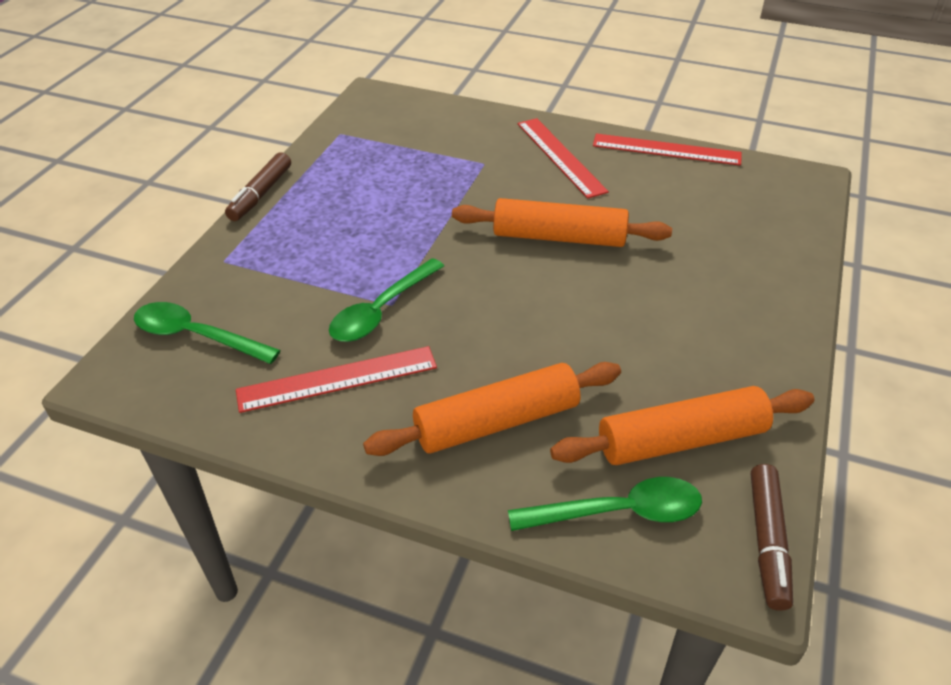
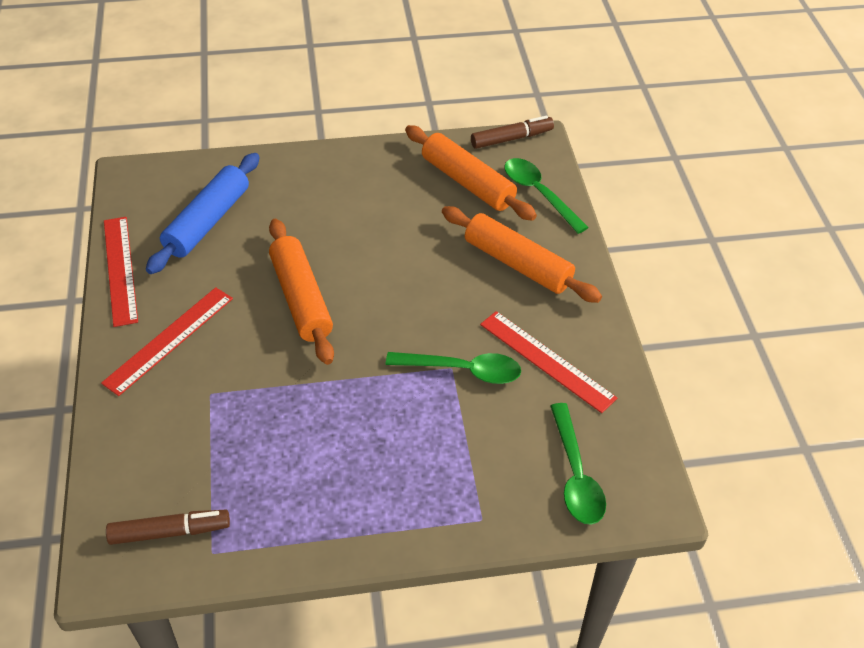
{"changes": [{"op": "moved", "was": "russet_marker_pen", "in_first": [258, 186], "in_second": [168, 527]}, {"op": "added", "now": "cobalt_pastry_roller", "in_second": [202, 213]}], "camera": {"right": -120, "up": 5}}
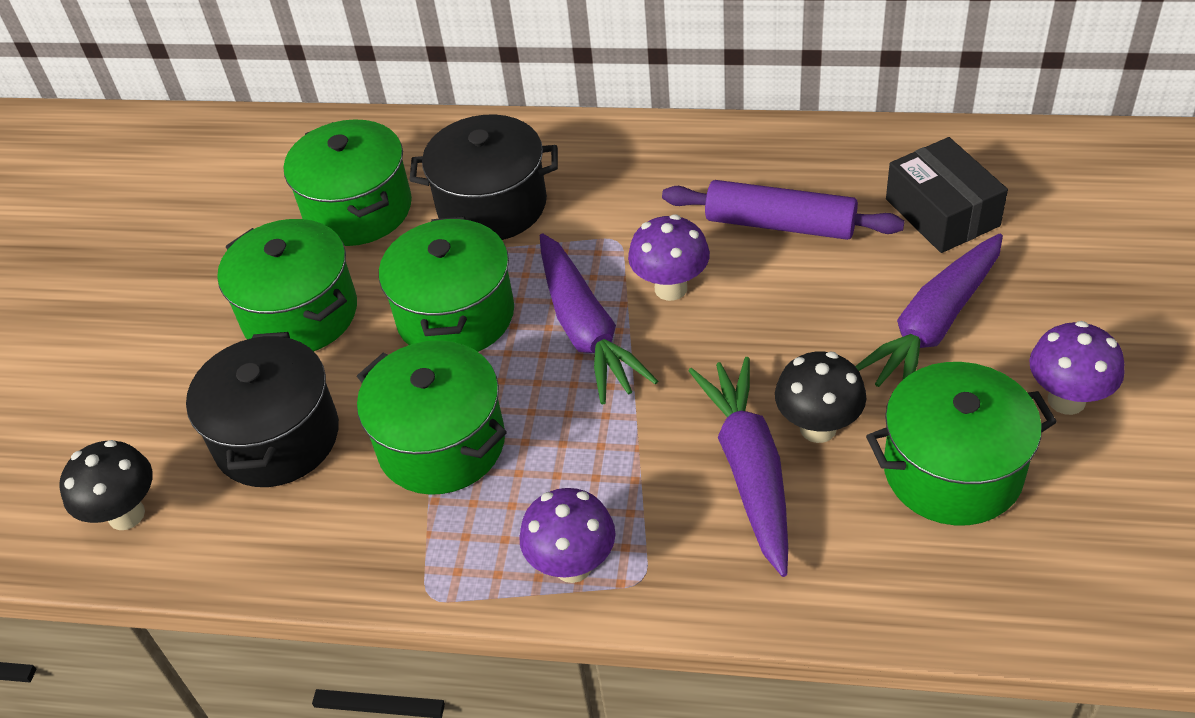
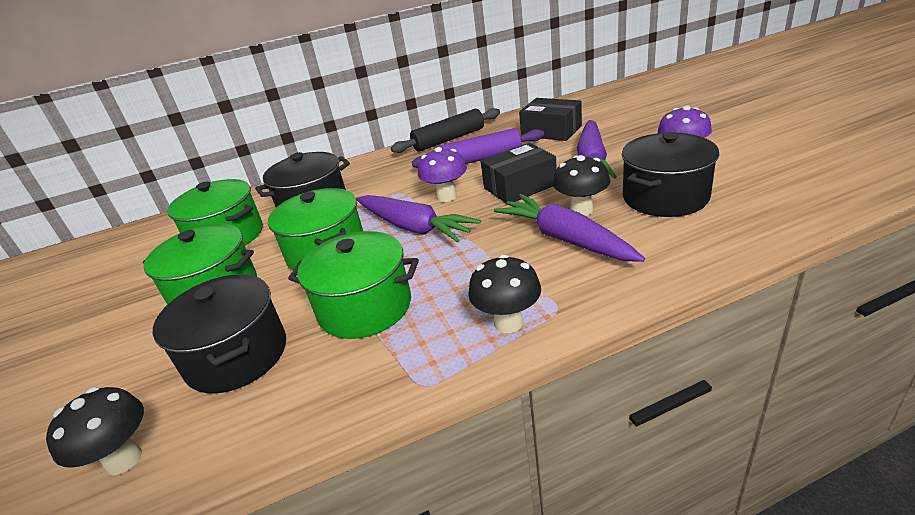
{"changes": [{"op": "recoloured", "was": "leaf-green_cooking_pot", "now": "ebony_cooking_pot", "in_first": [961, 443], "in_second": [670, 174]}, {"op": "recoloured", "was": "royal_purple_toadstool", "now": "ebony_toadstool", "in_first": [567, 535], "in_second": [504, 294]}, {"op": "added", "now": "ebony_pastry_roller", "in_second": [445, 130]}, {"op": "added", "now": "ebony_package", "in_second": [519, 173]}], "camera": {"right": -30, "up": -15}}
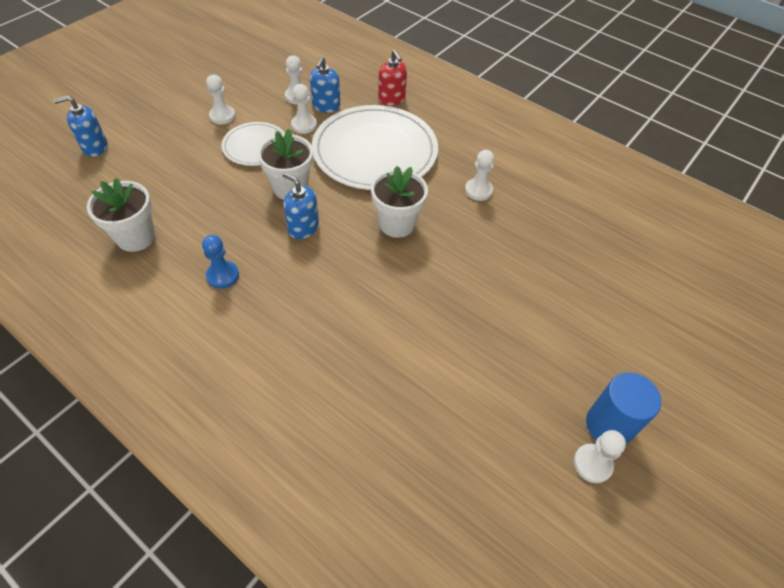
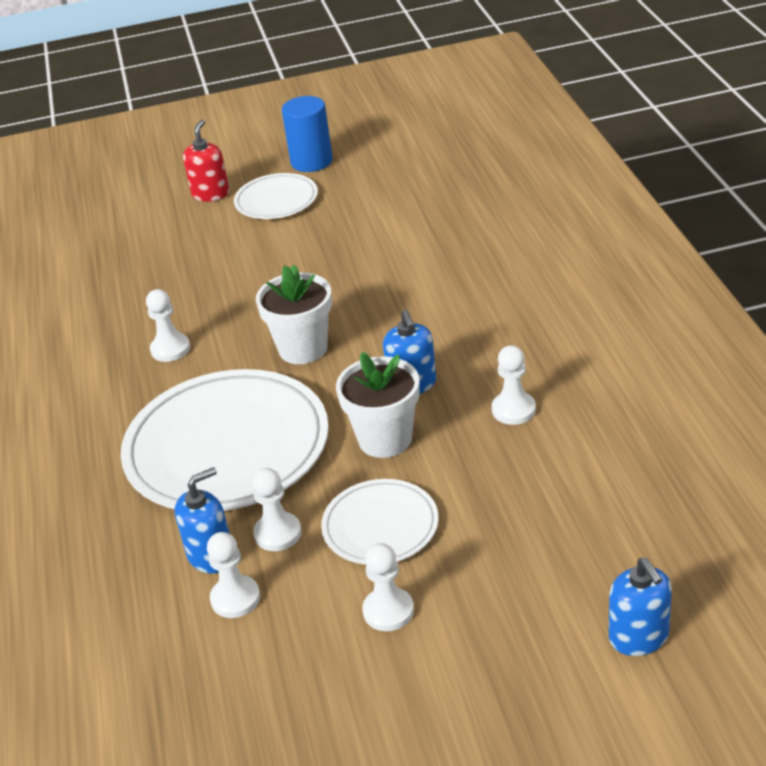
{"changes": [{"op": "moved", "was": "red_soap_dispenser", "in_first": [392, 78], "in_second": [206, 160]}, {"op": "turned", "was": "cobalt_soap_dispenser", "in_first": [80, 126], "in_second": [640, 607], "clockwise": 45}, {"op": "removed", "was": "snow-white_potted_plant", "in_first": [121, 215]}, {"op": "removed", "was": "cobalt_pawn", "in_first": [220, 262]}, {"op": "moved", "was": "snow-white_pawn", "in_first": [599, 456], "in_second": [514, 385]}, {"op": "added", "now": "snow-white_plate", "in_second": [276, 196]}], "camera": {"right": -135, "up": -15}}
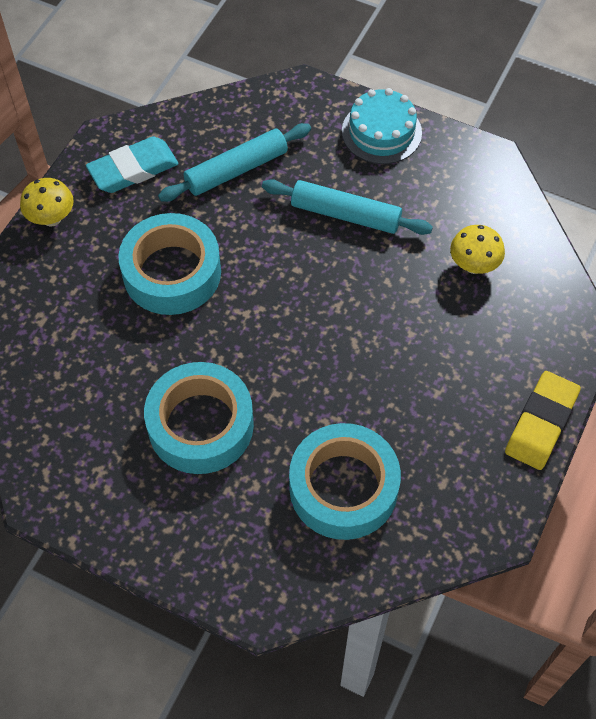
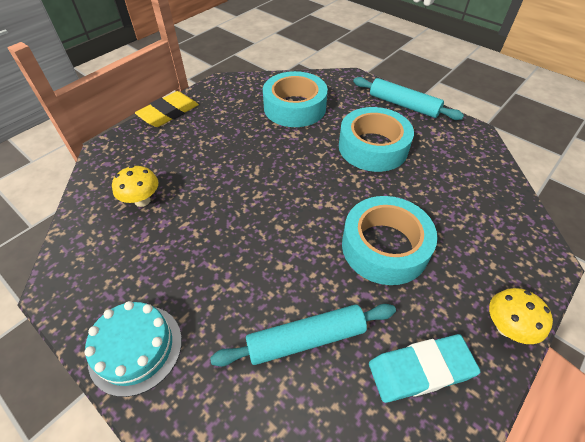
{"changes": [{"op": "moved", "was": "teal_pastry_roller", "in_first": [347, 207], "in_second": [408, 98]}], "camera": {"right": -165, "up": -10}}
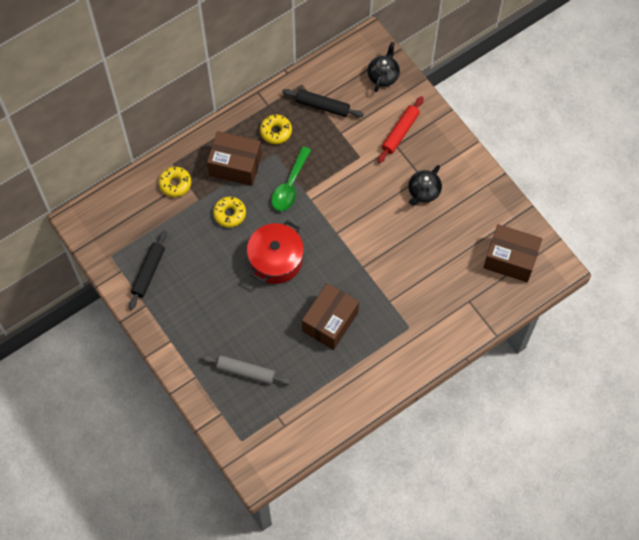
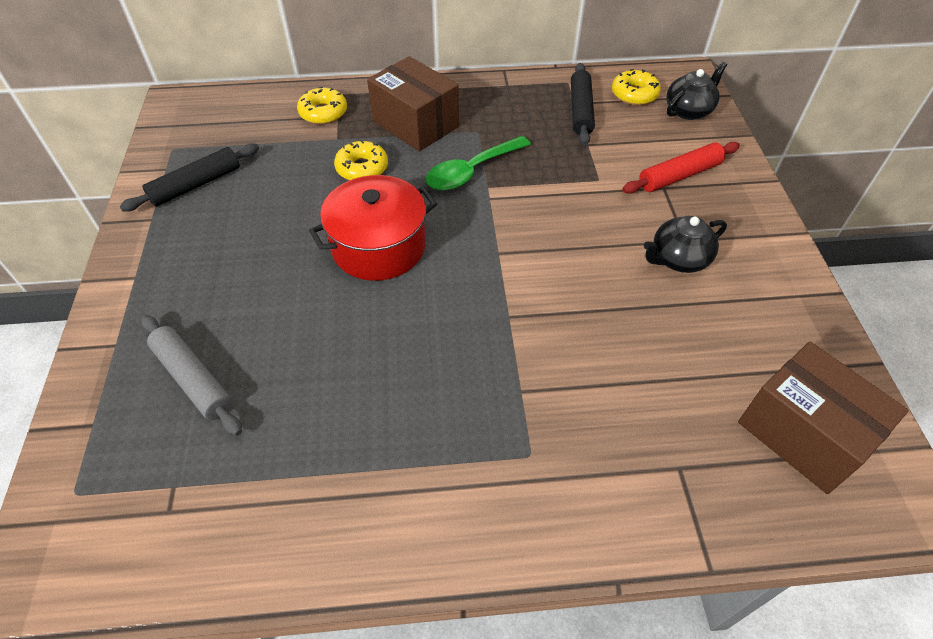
{"changes": [{"op": "turned", "was": "ebony_pastry_roller", "in_first": [323, 103], "in_second": [583, 104], "clockwise": 45}, {"op": "moved", "was": "bright_yellow_glazed_donut", "in_first": [276, 129], "in_second": [636, 87]}, {"op": "removed", "was": "russet_package", "in_first": [330, 316]}], "camera": {"right": 30, "up": -15}}
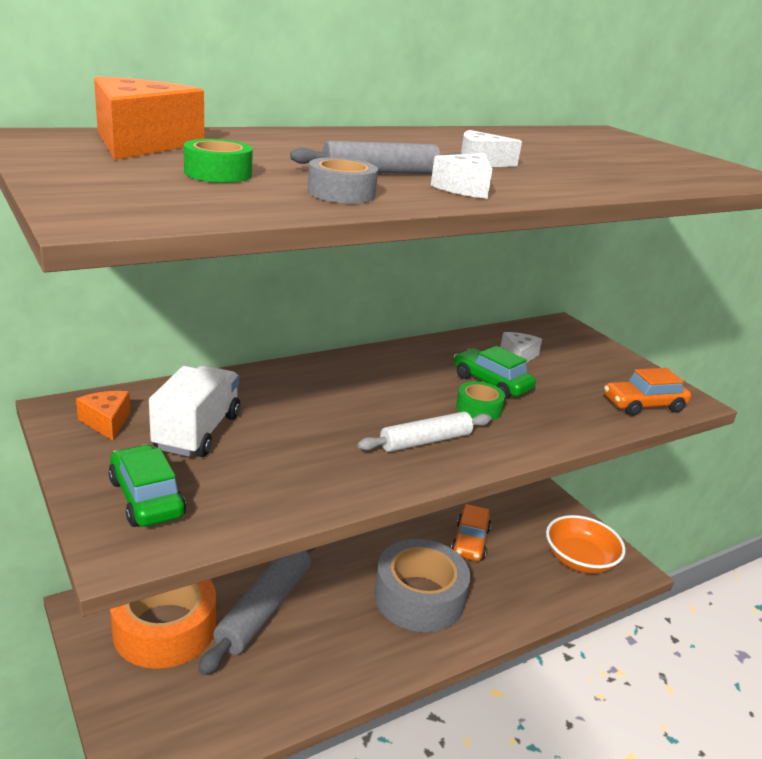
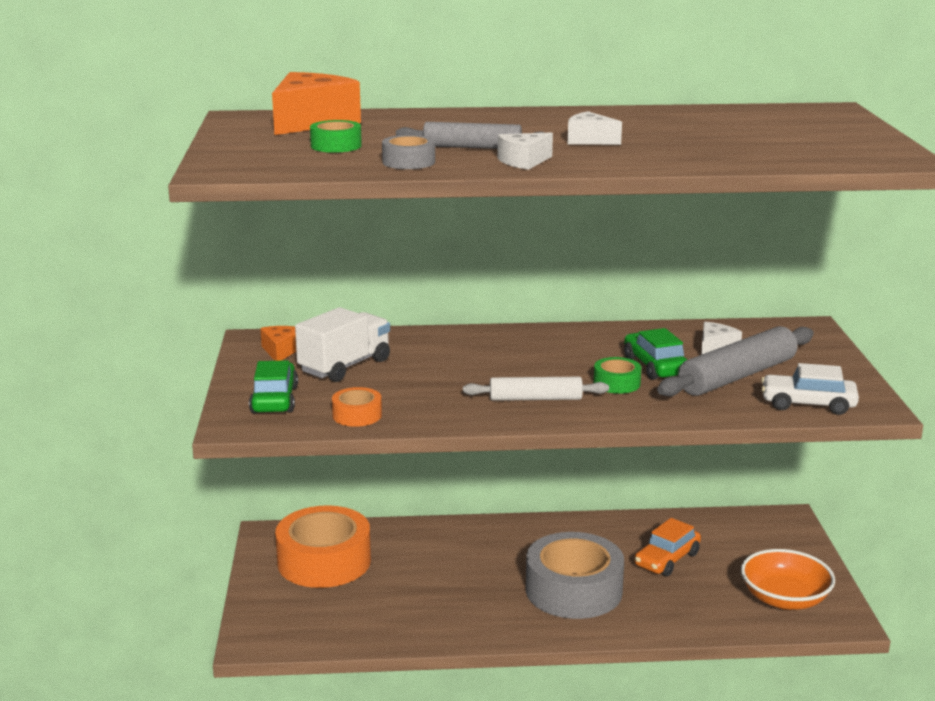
{"changes": [{"op": "recoloured", "was": "bright_orange_car", "now": "snow-white_car", "in_first": [647, 392], "in_second": [810, 389]}, {"op": "moved", "was": "grey_pastry_roller", "in_first": [256, 612], "in_second": [735, 361]}, {"op": "added", "now": "bright_orange_roll_of_tape", "in_second": [357, 407]}], "camera": {"right": 30, "up": -5}}
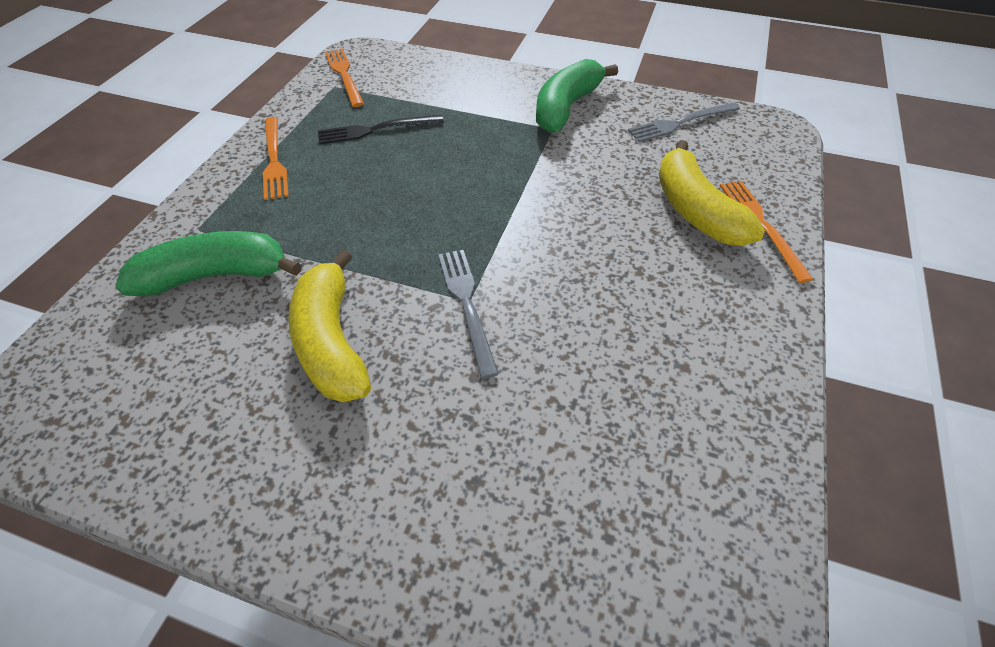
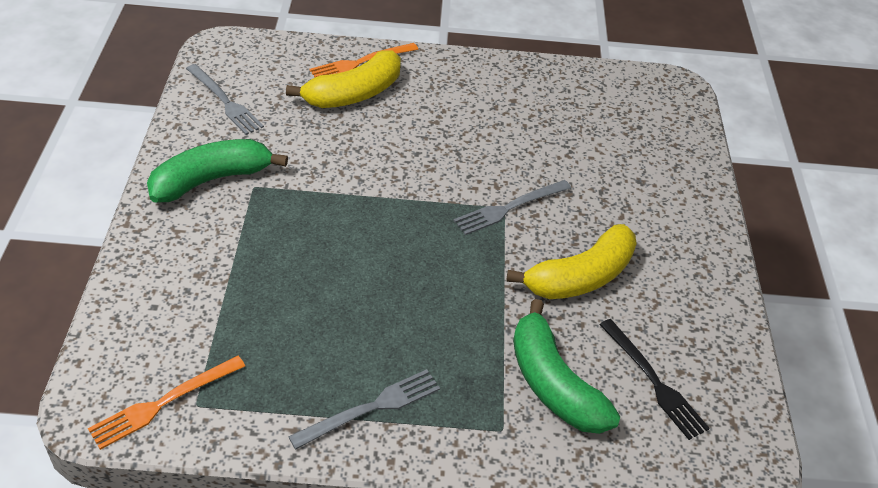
{"changes": [{"op": "turned", "was": "leaf-green_banana_fruit", "in_first": [577, 96], "in_second": [217, 170], "clockwise": 135}, {"op": "moved", "was": "ebony_table_fork", "in_first": [381, 129], "in_second": [654, 379]}, {"op": "recoloured", "was": "bright_orange_table_fork", "now": "grey_table_fork", "in_first": [276, 158], "in_second": [364, 409]}], "camera": {"right": -110, "up": -5}}
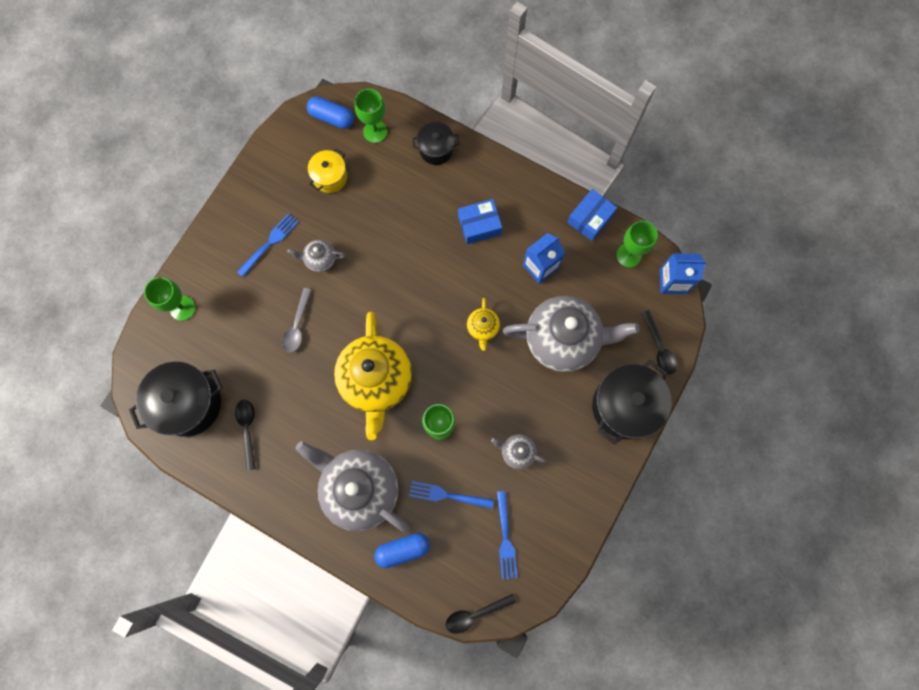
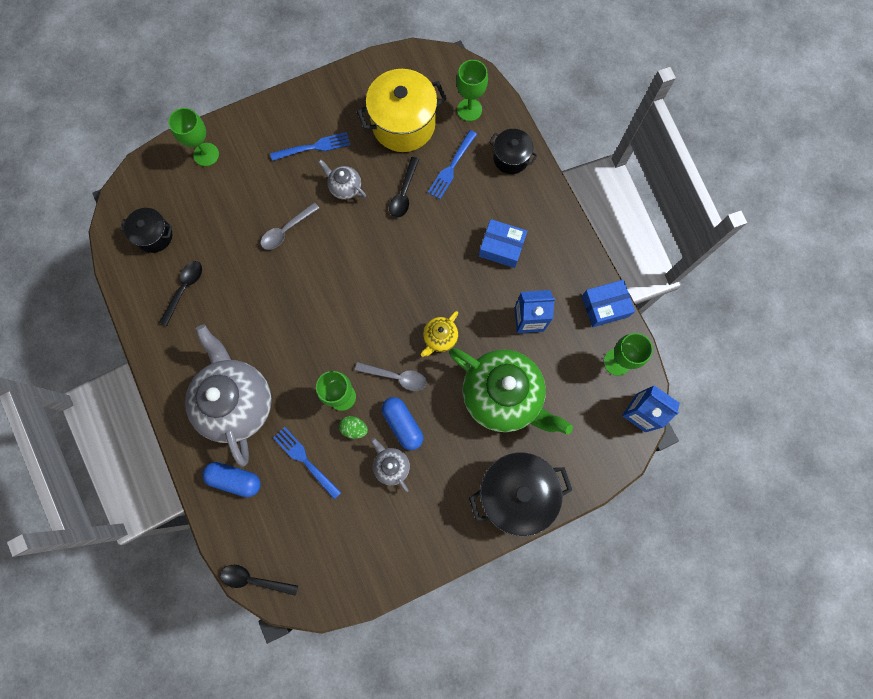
{"changes": [{"op": "moved", "was": "cobalt_capsule", "in_first": [330, 112], "in_second": [402, 423]}, {"op": "resized", "was": "bright_yellow_cooking_pot", "in_first": [327, 171], "in_second": [402, 110], "ratio": 1.79}, {"op": "recoloured", "was": "grey_tea_pot", "now": "leaf-green_tea_pot", "in_first": [571, 334], "in_second": [511, 391]}, {"op": "moved", "was": "ebony_tablespoon", "in_first": [659, 342], "in_second": [404, 187]}, {"op": "removed", "was": "bright_yellow_tea_pot", "in_first": [373, 376]}, {"op": "resized", "was": "ebony_cooking_pot", "in_first": [176, 399], "in_second": [146, 230], "ratio": 0.56}, {"op": "moved", "was": "cobalt_table_fork", "in_first": [507, 535], "in_second": [452, 164]}, {"op": "added", "now": "grey_tablespoon", "in_second": [390, 376]}, {"op": "added", "now": "leaf-green_toy_egg", "in_second": [353, 427]}], "camera": {"right": 35, "up": 0}}
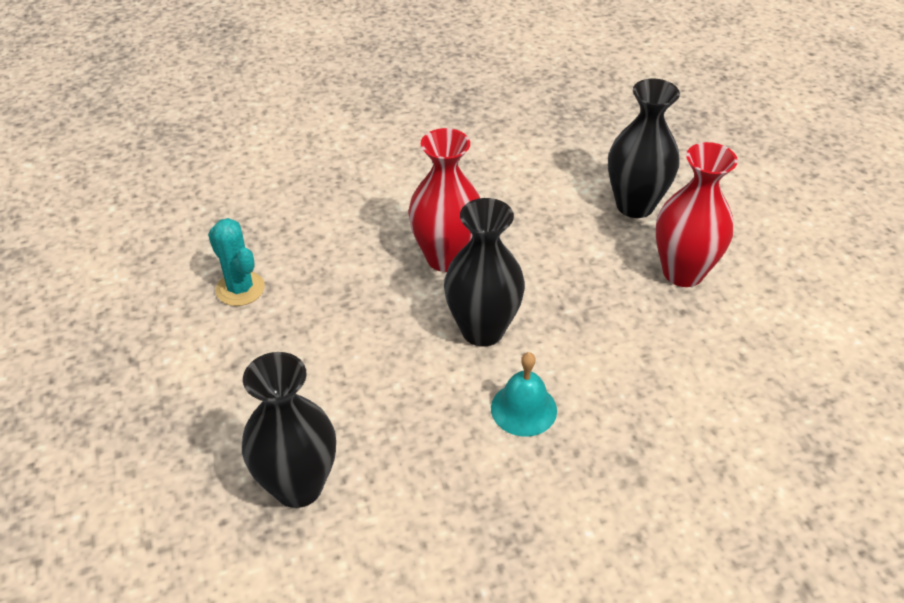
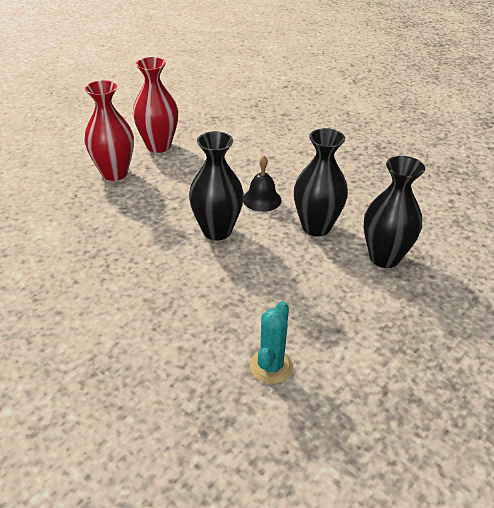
{"changes": [{"op": "moved", "was": "ebony_flower_vase", "in_first": [644, 148], "in_second": [321, 182]}, {"op": "moved", "was": "red_flower_vase", "in_first": [444, 200], "in_second": [155, 105]}, {"op": "recoloured", "was": "teal_bell", "now": "ebony_bell", "in_first": [524, 394], "in_second": [262, 183]}], "camera": {"right": -120, "up": -5}}
